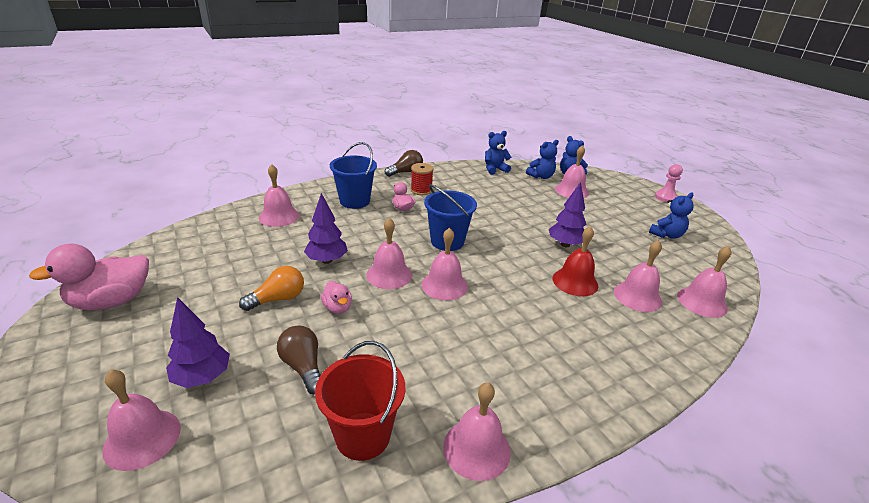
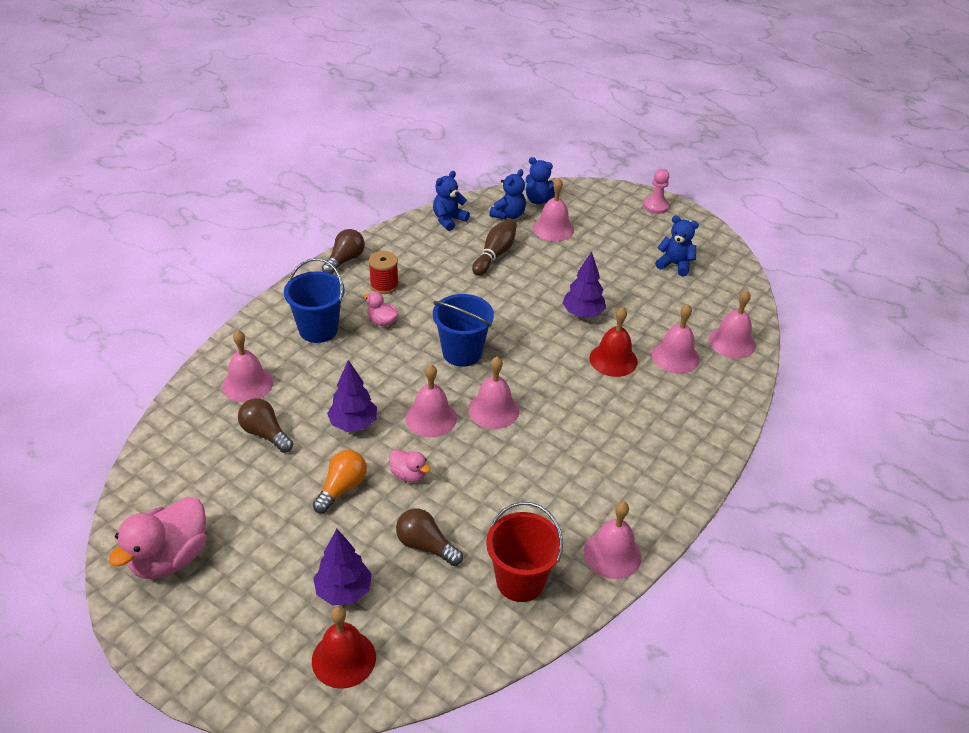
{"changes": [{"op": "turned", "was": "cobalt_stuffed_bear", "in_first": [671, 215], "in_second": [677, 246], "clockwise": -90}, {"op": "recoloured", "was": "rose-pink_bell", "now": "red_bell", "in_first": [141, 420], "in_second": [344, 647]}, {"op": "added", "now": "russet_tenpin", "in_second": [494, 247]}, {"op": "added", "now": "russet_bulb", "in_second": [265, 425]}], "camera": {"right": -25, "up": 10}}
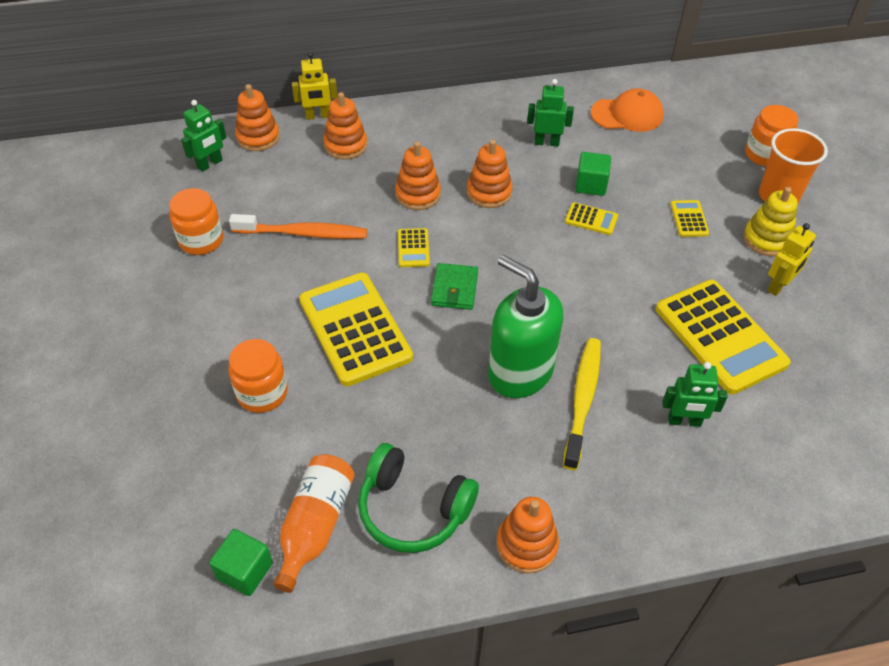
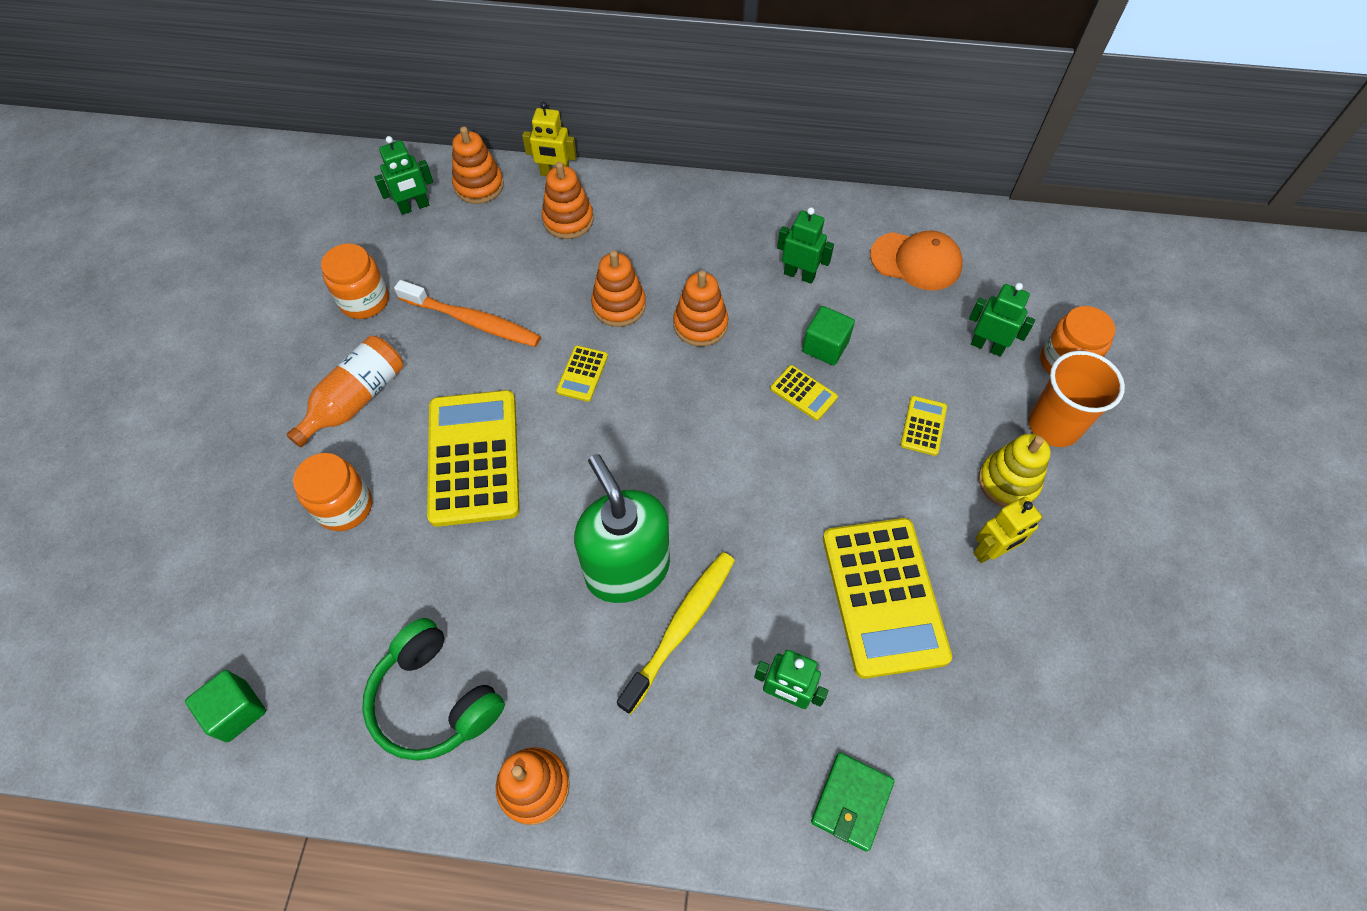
{"changes": [{"op": "moved", "was": "leaf-green_wallet", "in_first": [454, 286], "in_second": [853, 802]}, {"op": "moved", "was": "bright_orange_drink_bottle", "in_first": [314, 523], "in_second": [344, 391]}, {"op": "added", "now": "leaf-green_robot", "in_second": [1002, 320]}], "camera": {"right": 20, "up": 10}}
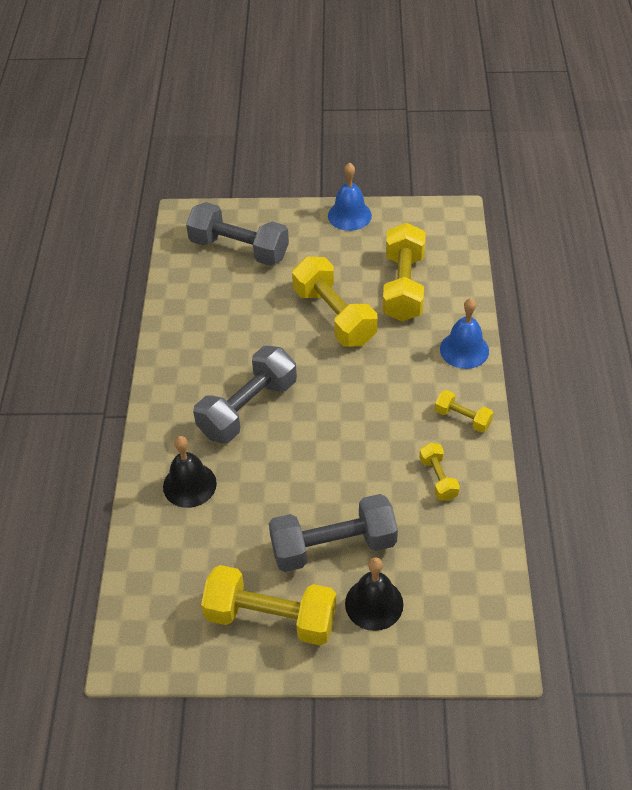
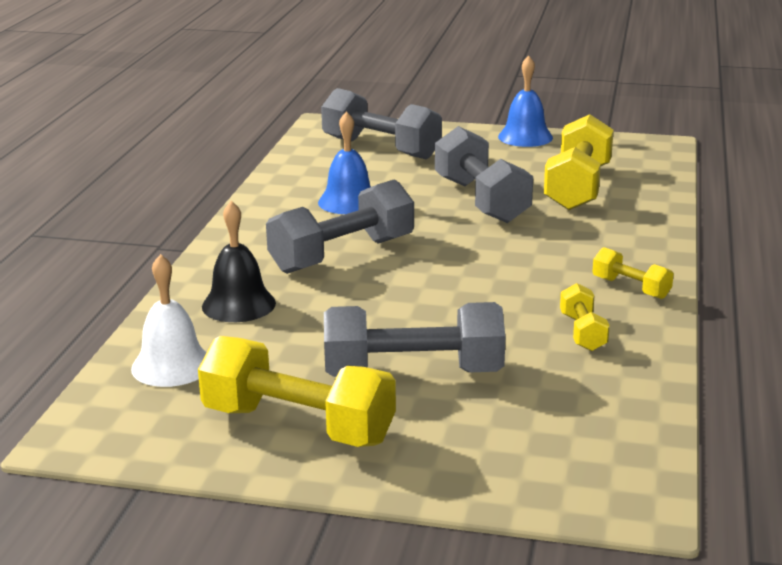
{"changes": [{"op": "recoloured", "was": "bright_yellow_dumbbell", "now": "grey_dumbbell", "in_first": [334, 302], "in_second": [484, 174]}, {"op": "moved", "was": "cobalt_bell", "in_first": [464, 333], "in_second": [344, 162]}, {"op": "removed", "was": "ebony_bell", "in_first": [374, 594]}, {"op": "added", "now": "snow-white_bell", "in_second": [169, 320]}], "camera": {"right": 10, "up": -25}}
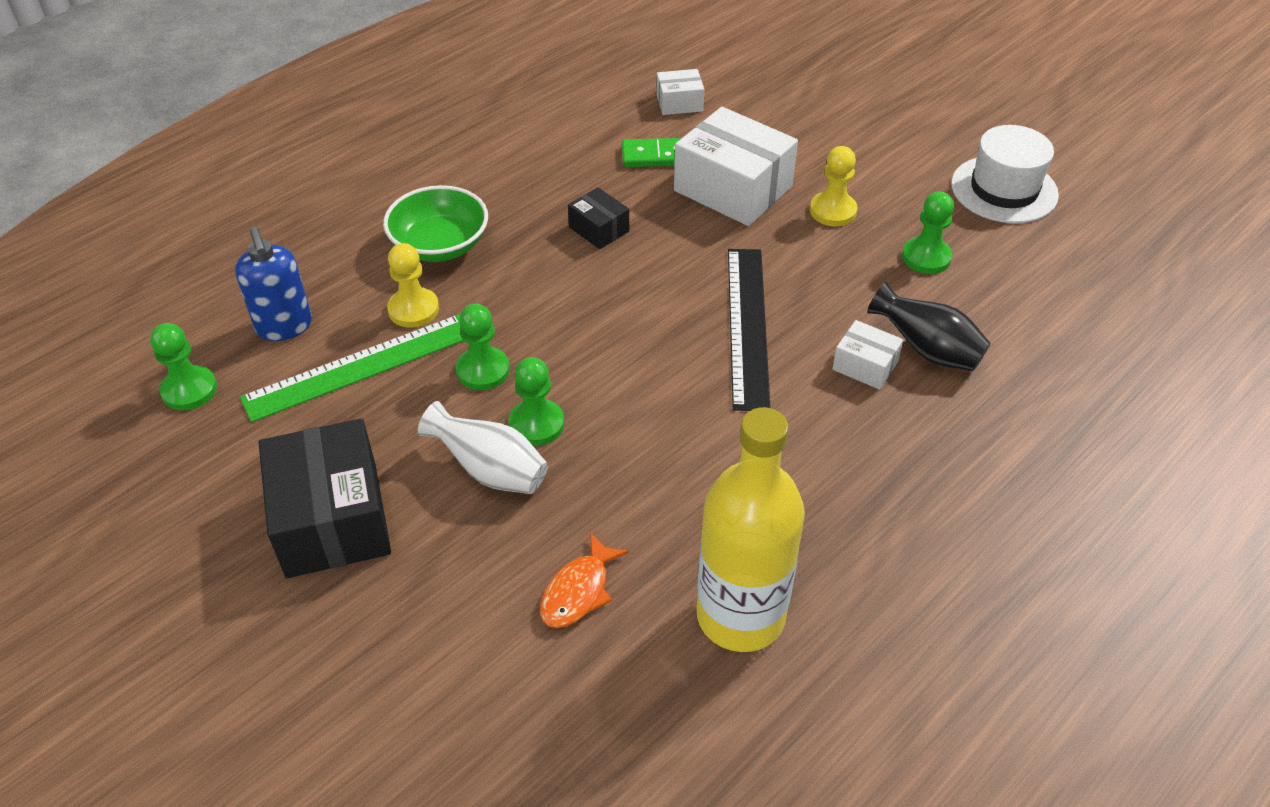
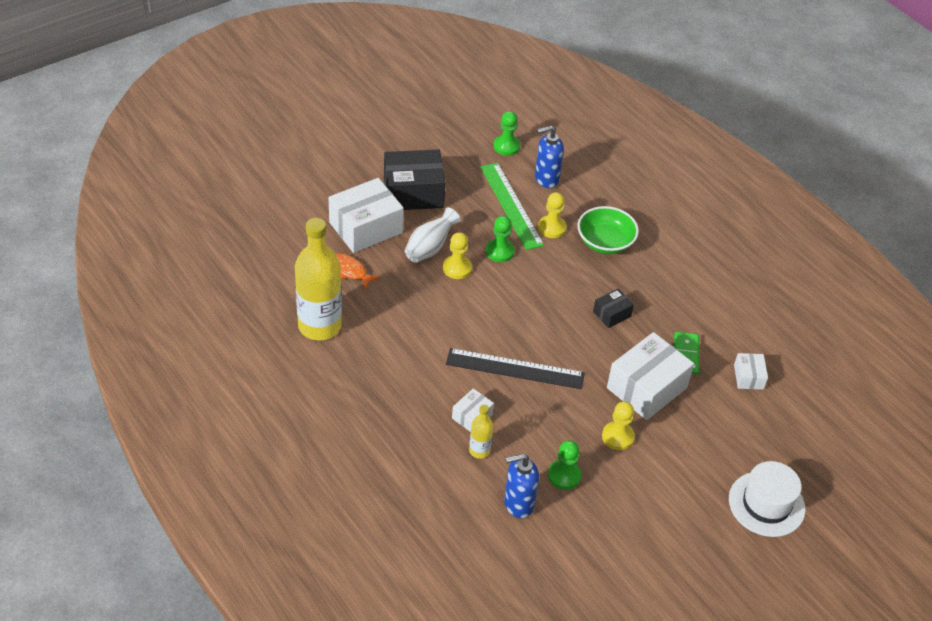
{"changes": [{"op": "moved", "was": "snow-white_top_hat", "in_first": [1005, 174], "in_second": [767, 499]}, {"op": "replaced", "was": "ebony_flower_vase", "now": "bright_yellow_drink_bottle", "in_first": [929, 326], "in_second": [481, 432]}, {"op": "recoloured", "was": "leaf-green_pawn", "now": "bright_yellow_pawn", "in_first": [536, 401], "in_second": [457, 255]}, {"op": "added", "now": "snow-white_package", "in_second": [366, 215]}, {"op": "added", "now": "cobalt_soap_dispenser", "in_second": [521, 485]}], "camera": {"right": 95, "up": 0}}
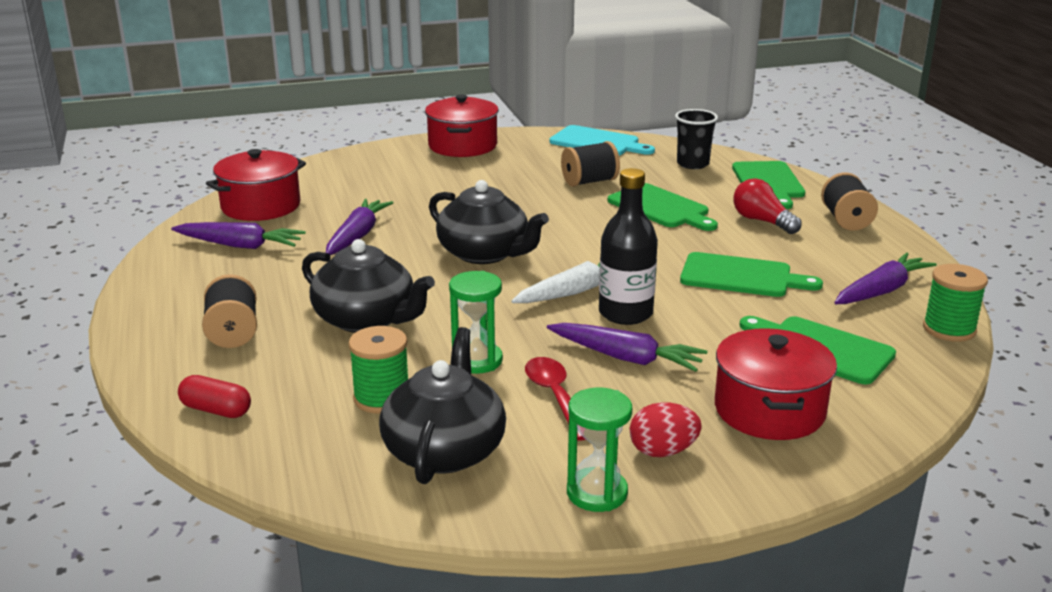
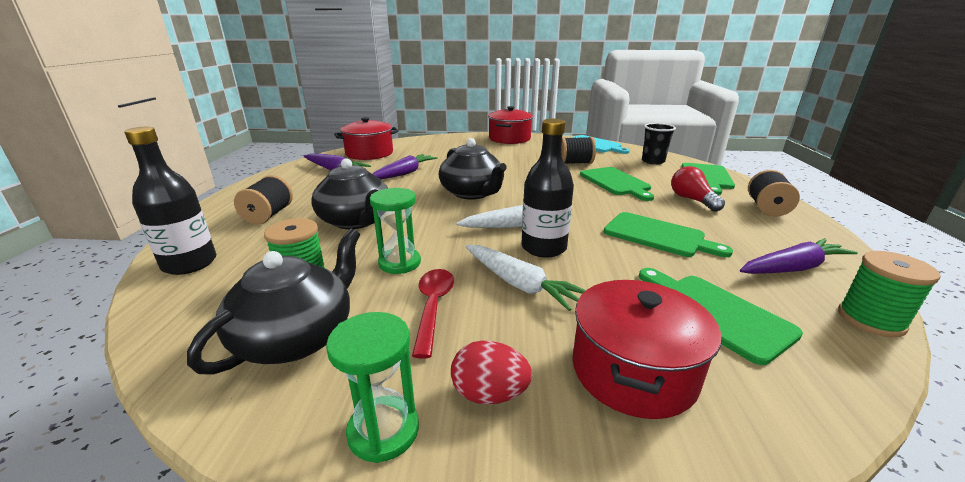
{"changes": [{"op": "recoloured", "was": "royal_purple_root_vegetable", "now": "snow-white_root_vegetable", "in_first": [627, 347], "in_second": [526, 278]}, {"op": "replaced", "was": "red_capsule", "now": "ebony_drink_bottle", "in_first": [214, 396], "in_second": [170, 201]}], "camera": {"right": 20, "up": 0}}
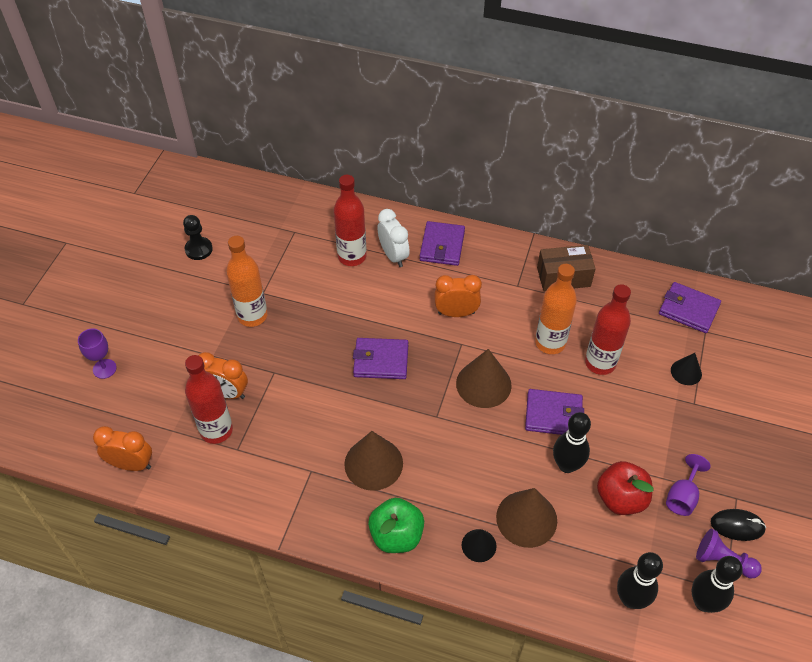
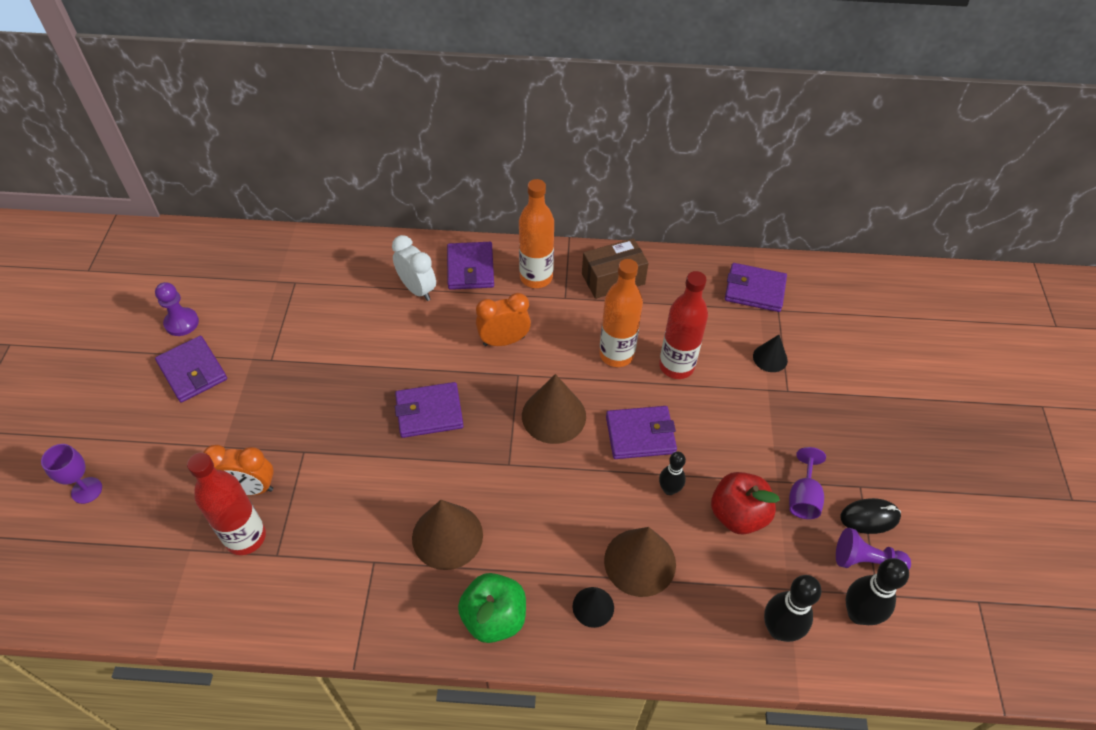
{"changes": [{"op": "removed", "was": "red_drink_bottle", "in_first": [350, 220]}, {"op": "recoloured", "was": "ebony_pawn", "now": "royal_purple_pawn", "in_first": [198, 237], "in_second": [177, 309]}, {"op": "moved", "was": "bright_orange_drink_bottle", "in_first": [246, 281], "in_second": [536, 233]}, {"op": "resized", "was": "ebony_tenpin", "in_first": [572, 442], "in_second": [672, 473], "ratio": 0.63}, {"op": "removed", "was": "bright_orange_clock", "in_first": [122, 448]}, {"op": "added", "now": "royal_purple_wallet", "in_second": [191, 369]}], "camera": {"right": -15, "up": 0}}
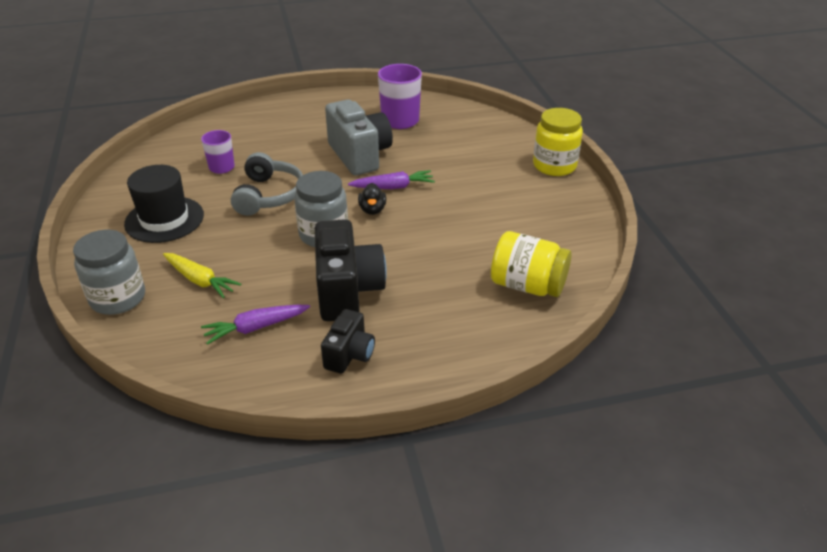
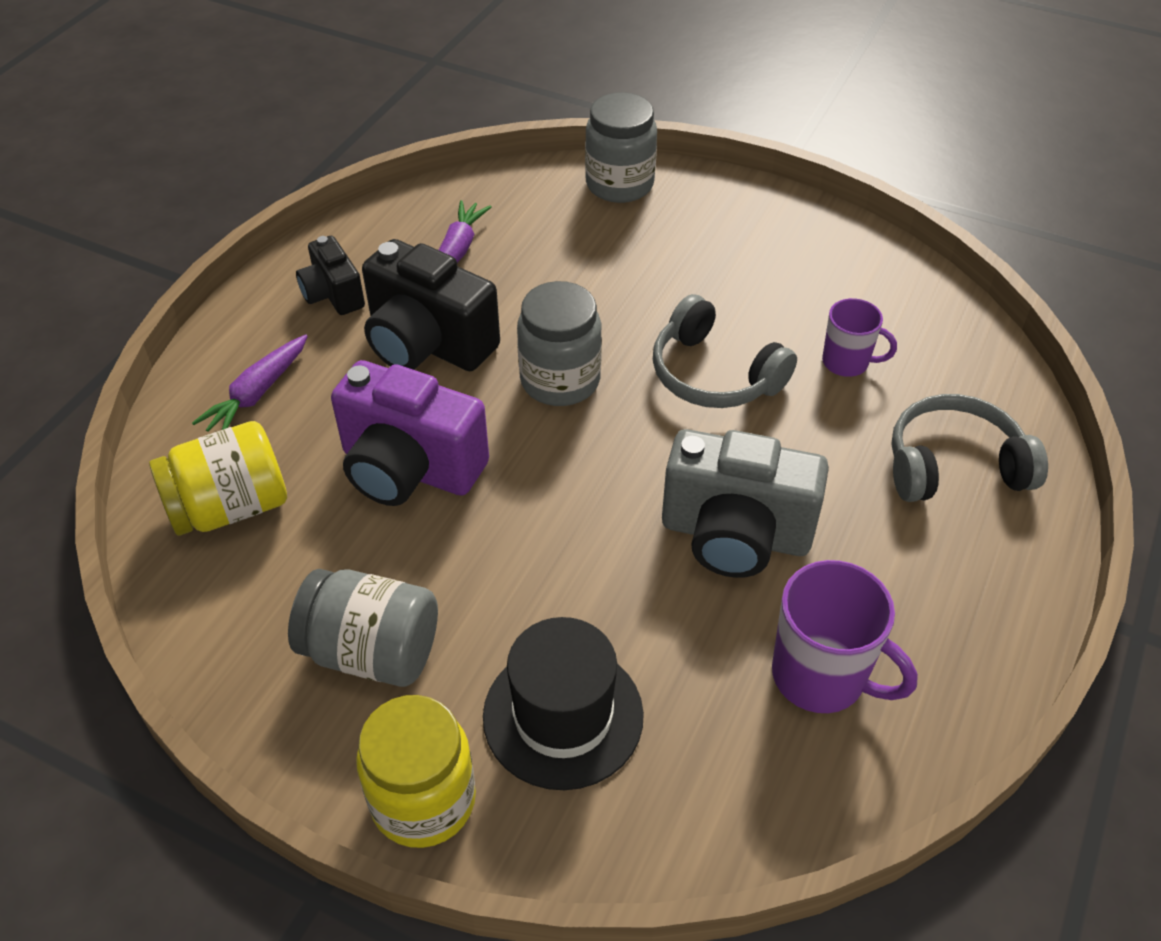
{"changes": [{"op": "moved", "was": "ebony_top_hat", "in_first": [164, 204], "in_second": [563, 703]}, {"op": "moved", "was": "royal_purple_root_vegetable", "in_first": [391, 179], "in_second": [250, 383]}, {"op": "removed", "was": "ebony_toy_duck", "in_first": [372, 199]}, {"op": "removed", "was": "bright_yellow_root_vegetable", "in_first": [202, 275]}, {"op": "added", "now": "royal_purple_photo_camera", "in_second": [410, 433]}, {"op": "added", "now": "grey_over-ear_headphones", "in_second": [969, 448]}, {"op": "added", "now": "grey_jar", "in_second": [363, 628]}], "camera": {"right": 130, "up": 10}}
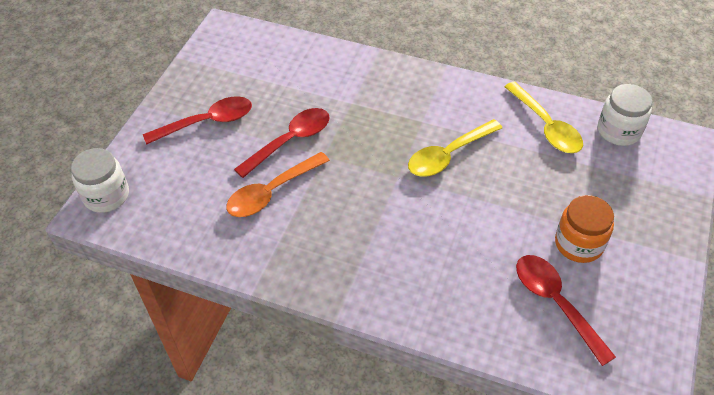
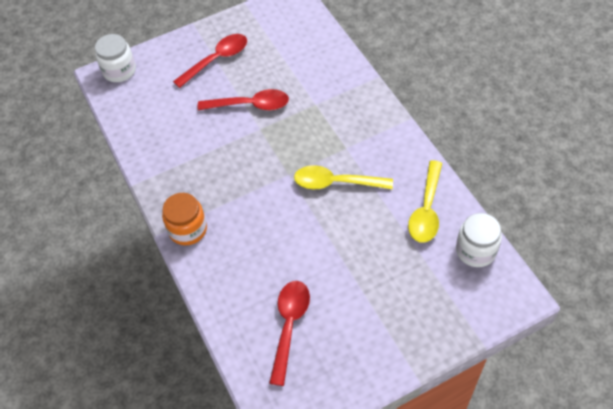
{"changes": [{"op": "turned", "was": "red_tablespoon", "in_first": [197, 120], "in_second": [210, 61], "clockwise": -60}, {"op": "removed", "was": "bright_orange_tablespoon", "in_first": [278, 184]}, {"op": "moved", "was": "bright_orange_jar", "in_first": [584, 229], "in_second": [184, 219]}], "camera": {"right": 45, "up": 5}}
